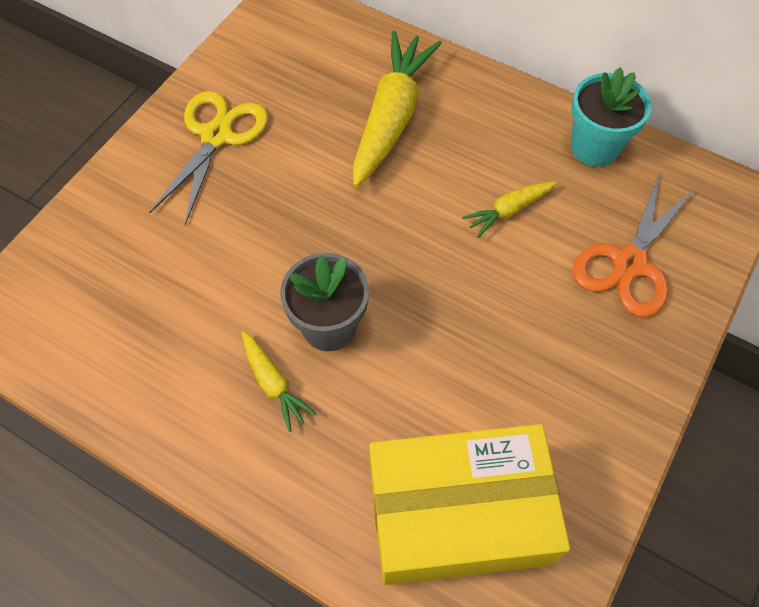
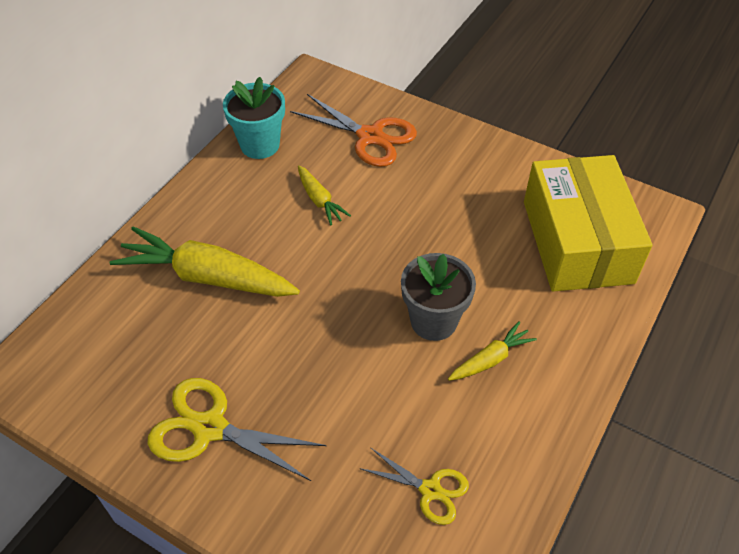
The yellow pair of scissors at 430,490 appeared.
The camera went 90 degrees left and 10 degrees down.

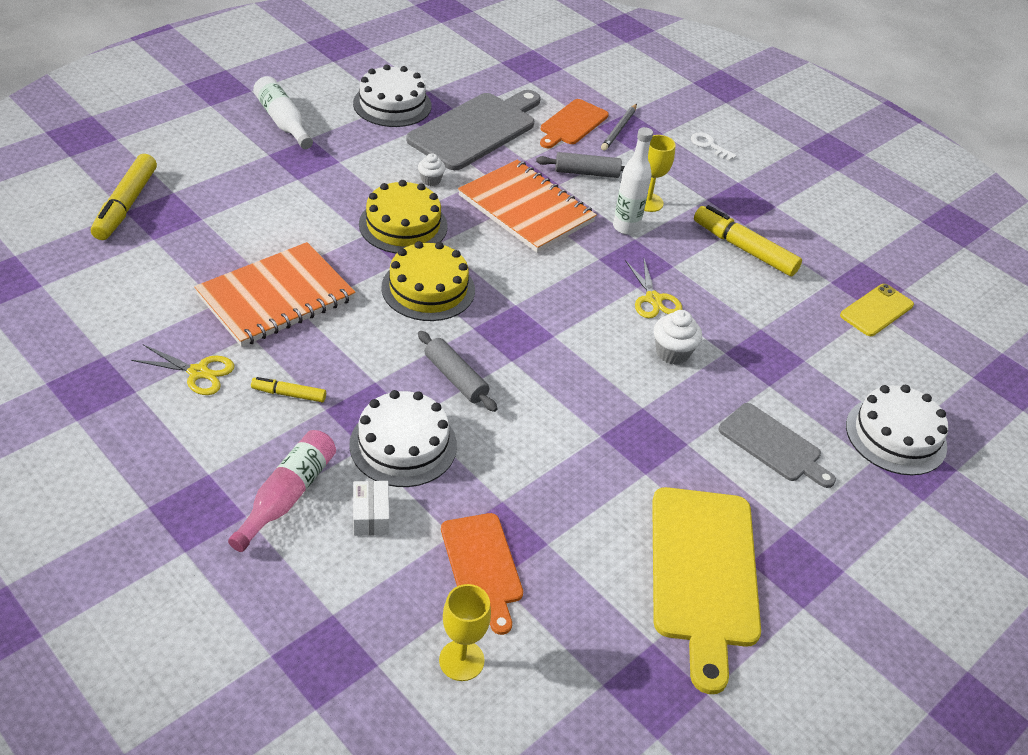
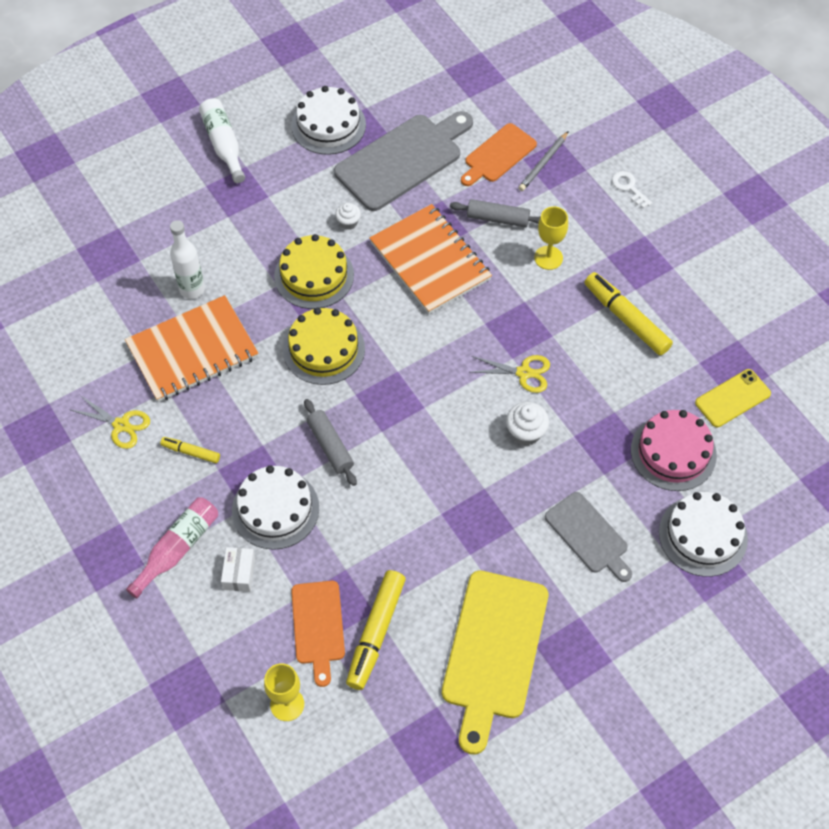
The snow-white drink bottle moved from 626,227 to 192,289.
The yellow marker moved from 126,205 to 376,633.
The yellow pair of scissors at 653,299 turned 75 degrees counterclockwise.
The rosy gateau at 673,452 appeared.
The camera went 15 degrees right and 15 degrees up.

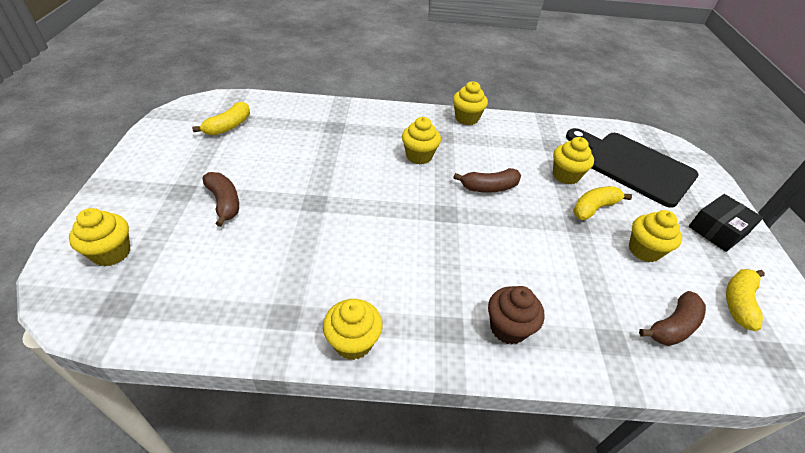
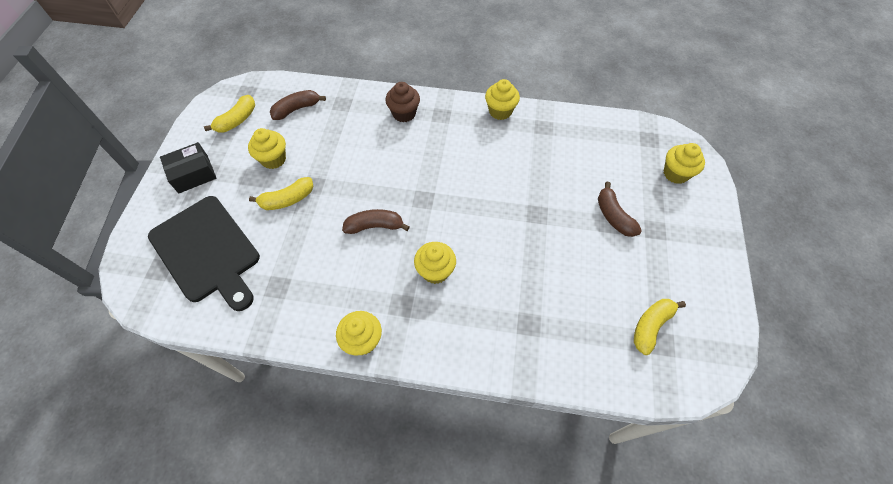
The yellow fairy cake at 565,175 disappeared.
The camera went 170 degrees left and 15 degrees up.

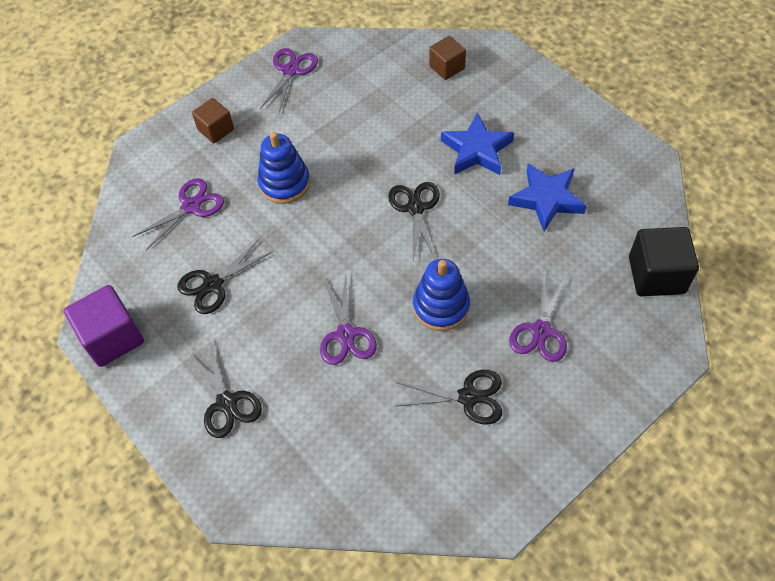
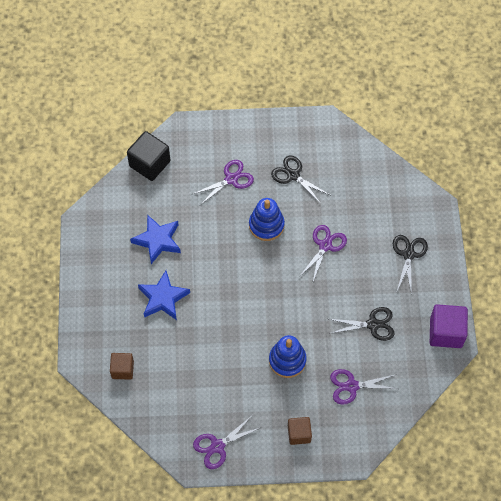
The jet-black pair of scissors at 415,208 disappeared.
The camera went 145 degrees left and 5 degrees up.

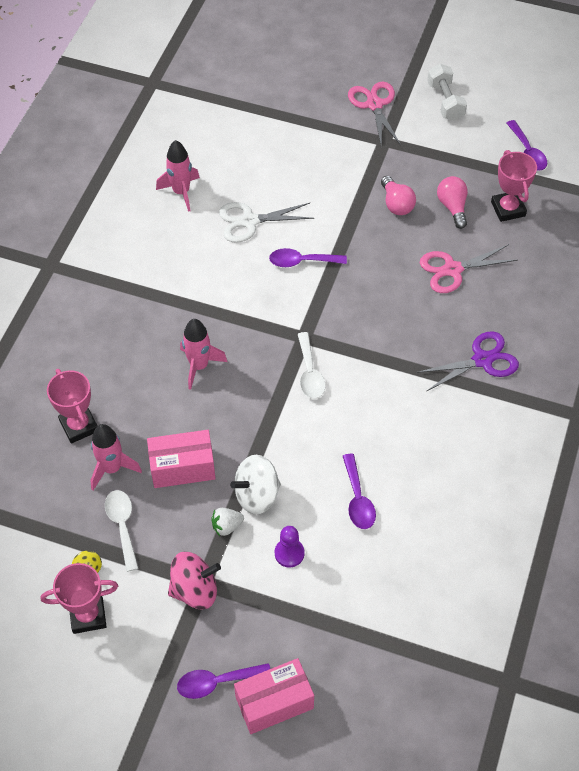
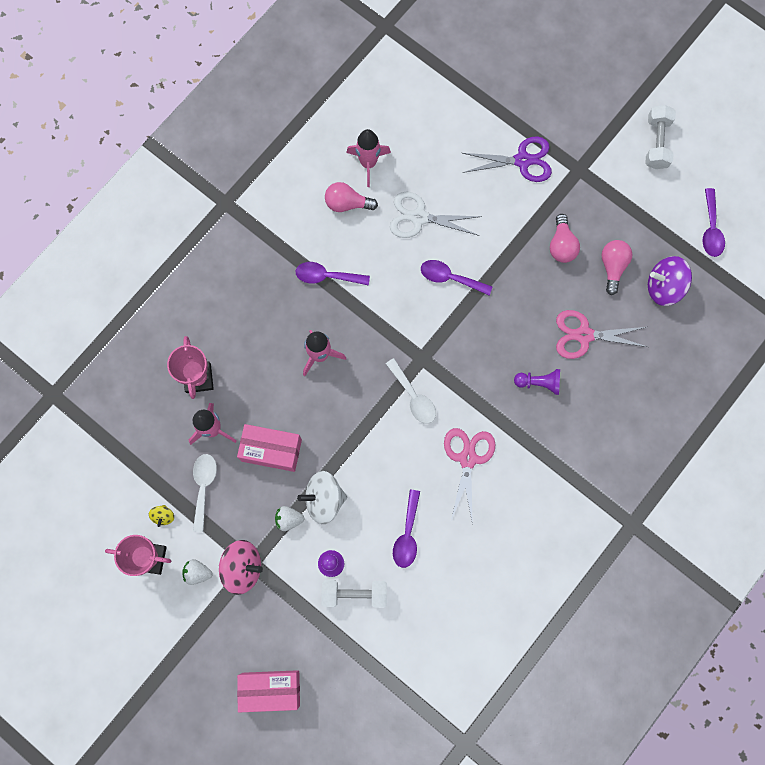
The rosy pair of scissors moved from 374,105 to 467,458.
The rosy prize cup at 508,209 was replaced by the violet whirligig at 664,287.
The violet pair of scissors moved from 482,360 to 522,160.
The snow-white teaspoon at 309,373 turned 45 degrees counterclockwise.
The violet teaspoon moved from 217,682 to 327,276.
The rosy bulb at 347,203 appeared.
The violet chess pawn at 539,383 appeared.
The snow-white strawberry at 197,572 appeared.
The snow-white free weight at 354,593 appeared.
The camera went 20 degrees right and 20 degrees up.

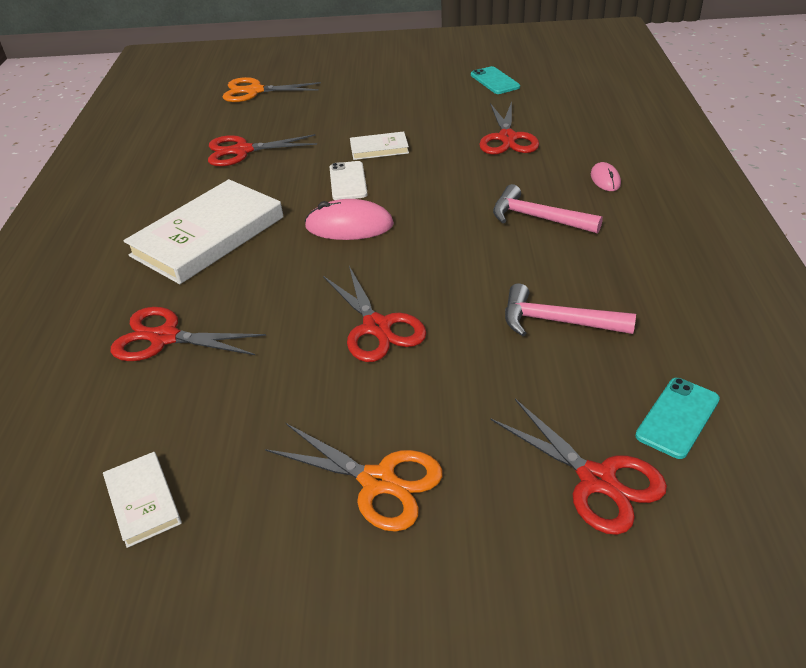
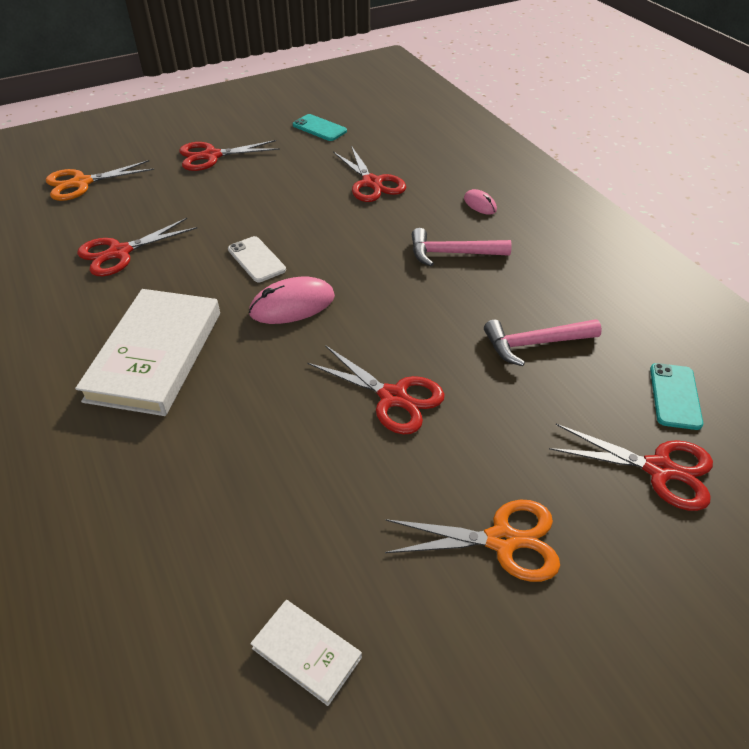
The snow-white hardback at 379,149 disappeared.
The crimson pair of scissors moved from 165,338 to 211,156.
The camera went 30 degrees left and 5 degrees up.

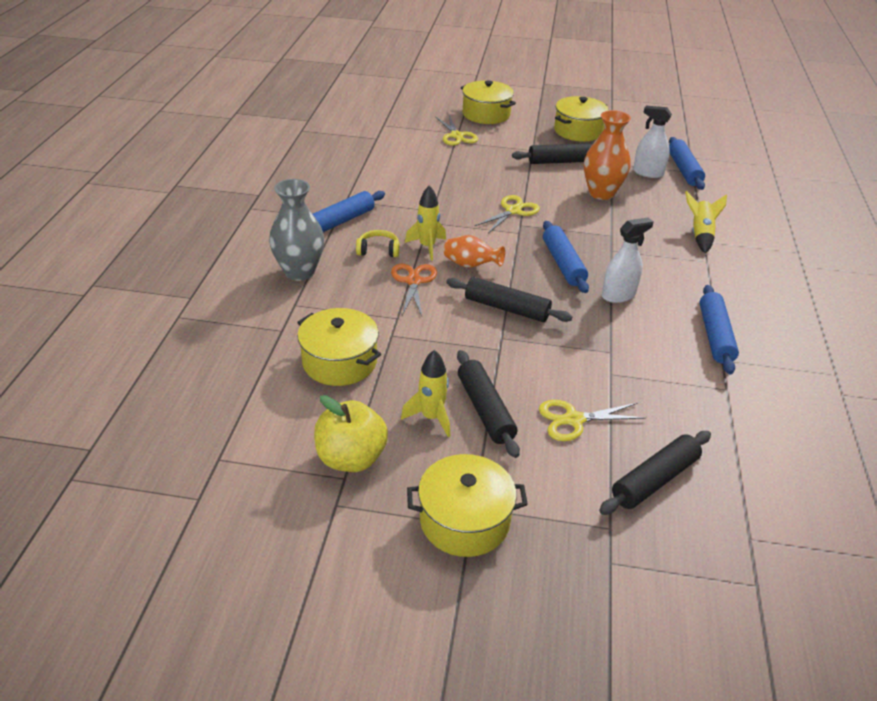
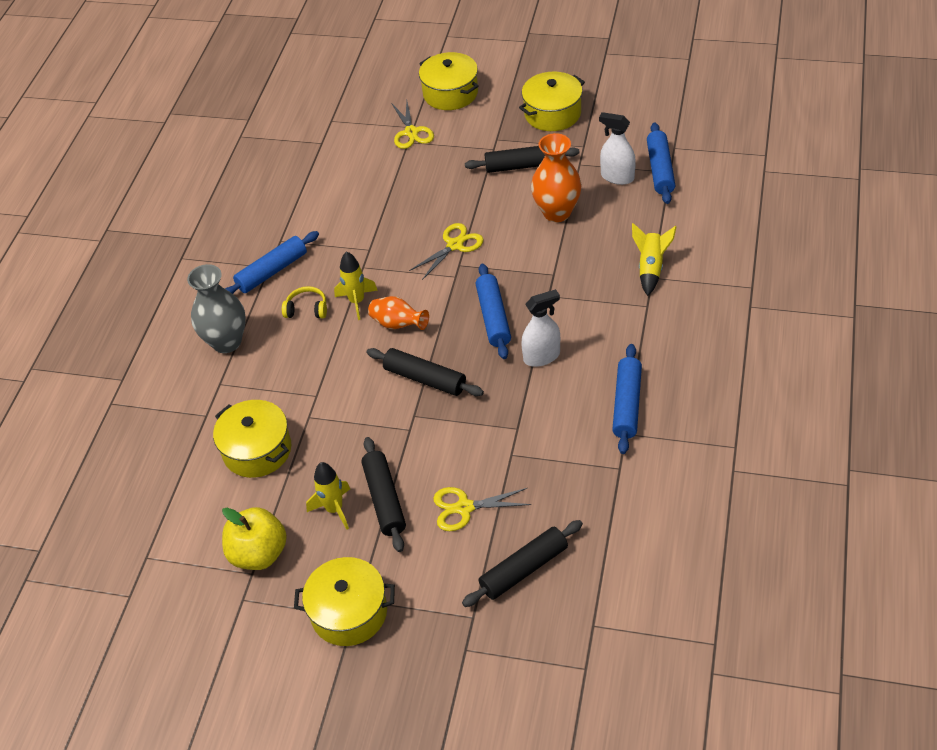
The bright orange pair of scissors at 413,281 disappeared.
The camera went 10 degrees right and 10 degrees up.

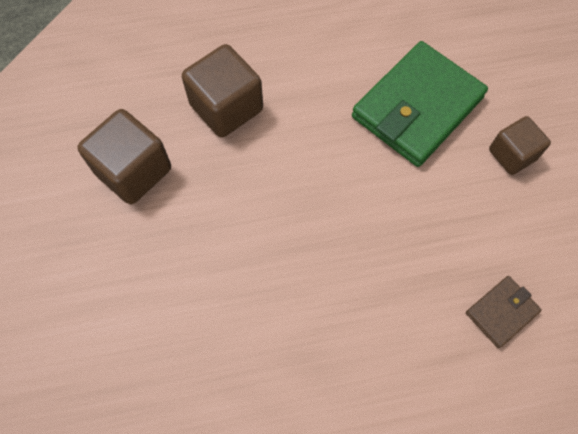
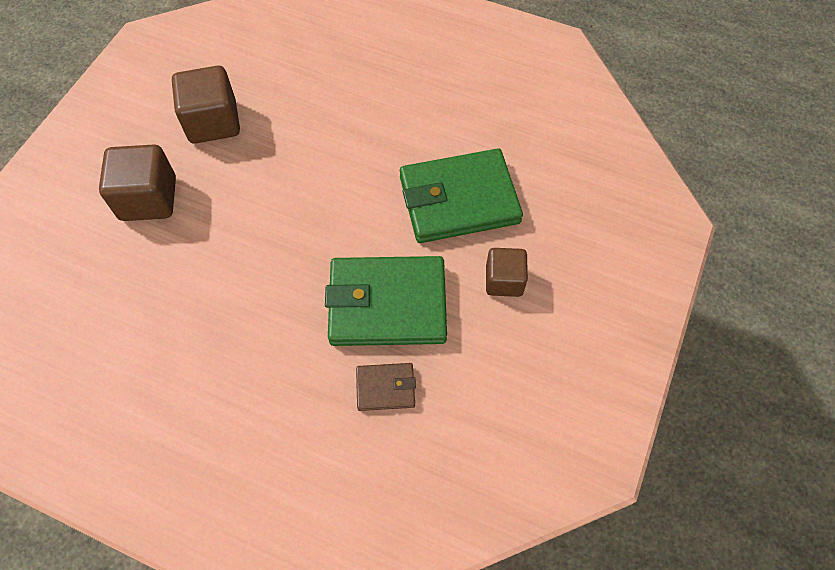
The russet block moved from 226,107 to 148,199.
The green billfold at 387,304 appeared.
The camera went 35 degrees right and 5 degrees down.

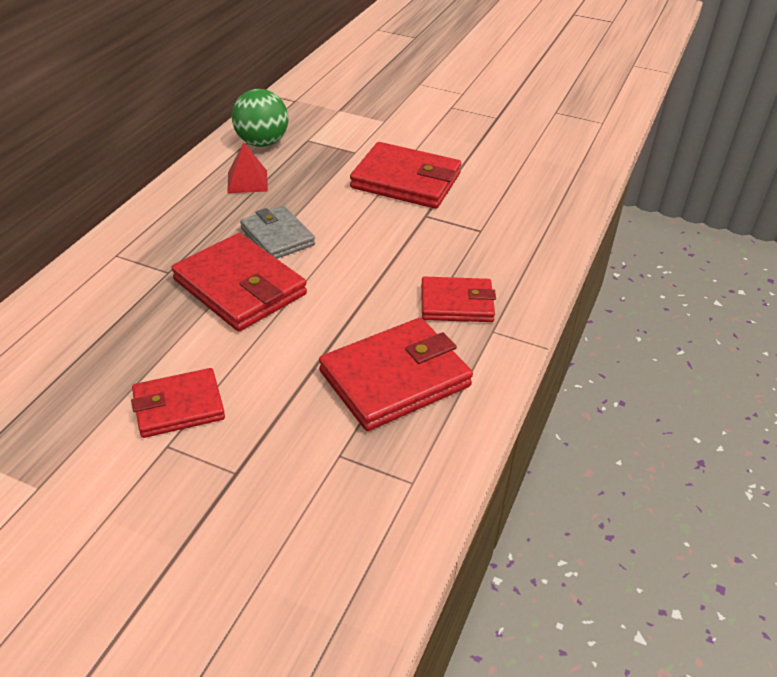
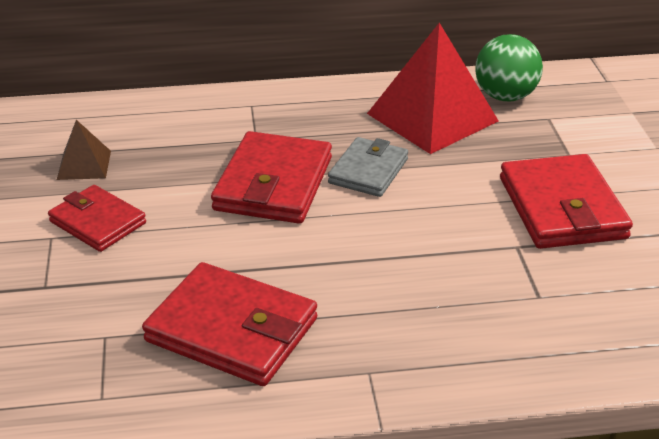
The crimson pyramid at 247,181 changed to 2.08 times the size.
The crimson billfold at 456,303 disappeared.
The russet pyramid at 84,165 appeared.
The camera went 60 degrees right and 5 degrees down.

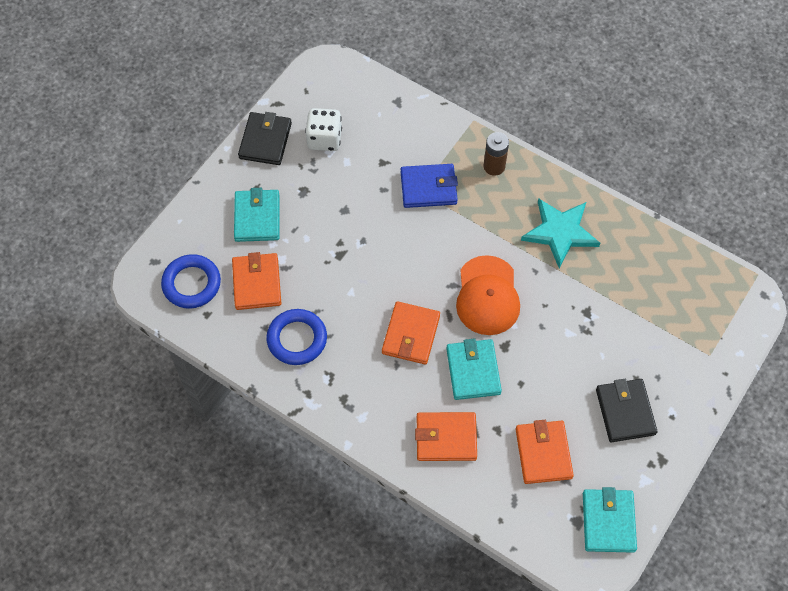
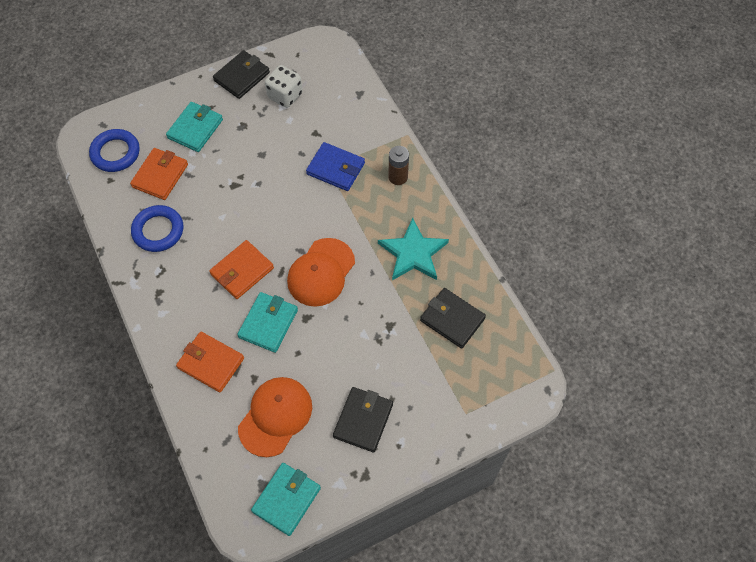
The bright orange billfold at 543,453 was replaced by the bright orange peaked cap at 275,416.
The jet-black billfold at 452,319 appeared.
The camera went 30 degrees right and 0 degrees up.

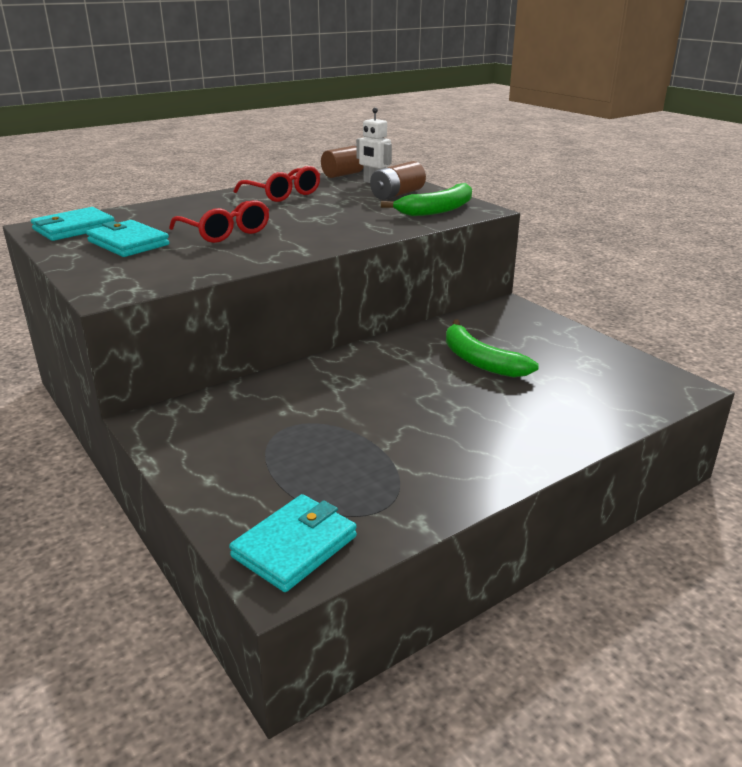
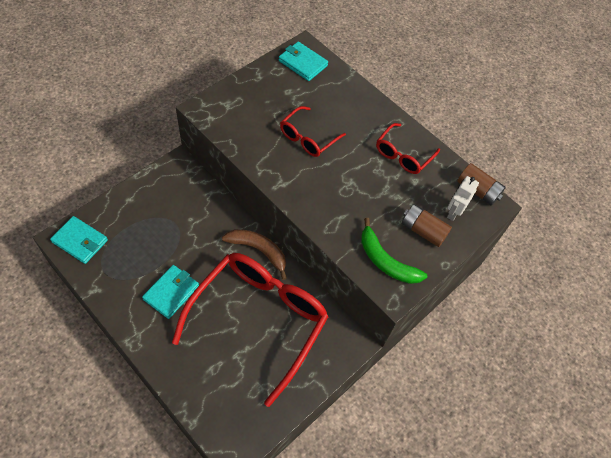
The turquoise billfold moved from 128,243 to 171,292.
The green toy banana at 480,361 was replaced by the crimson spectacles at 259,319.
The russet toy banana at 258,250 appeared.
The camera went 75 degrees right and 30 degrees up.

